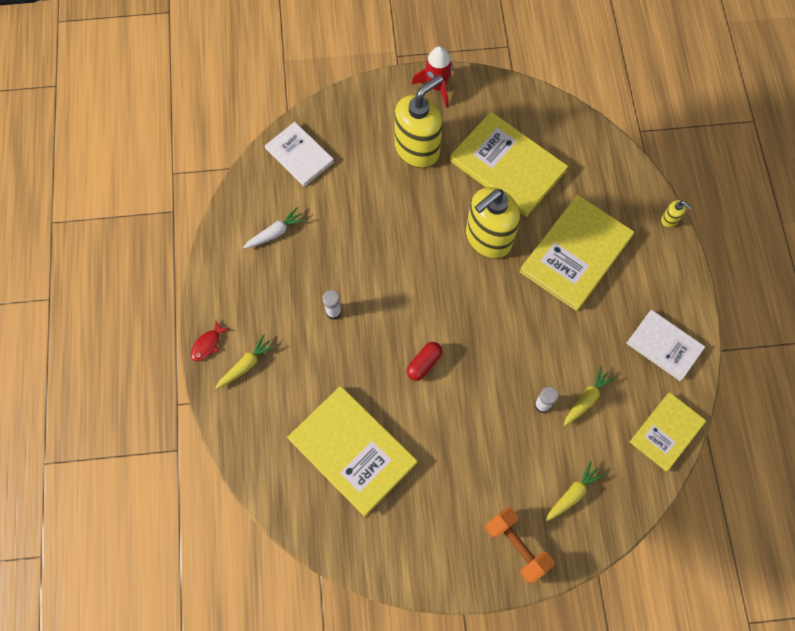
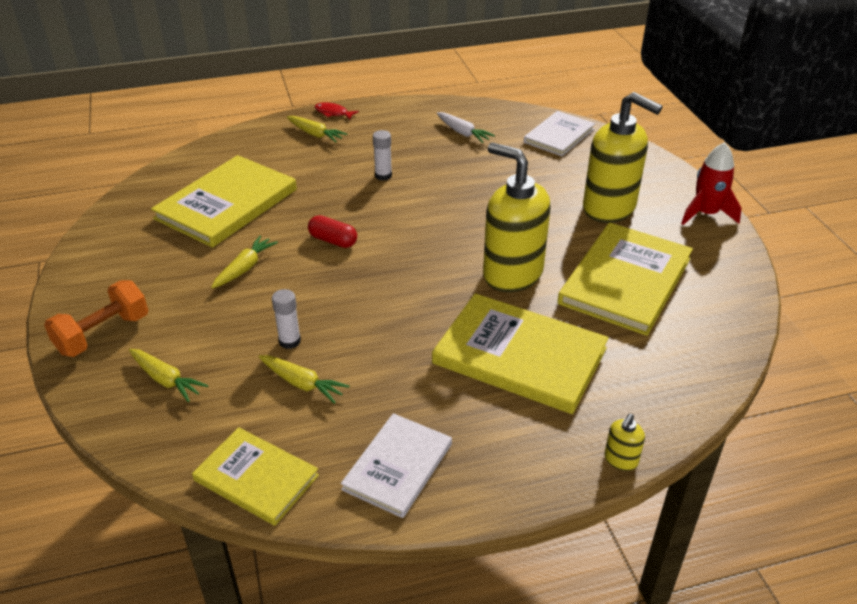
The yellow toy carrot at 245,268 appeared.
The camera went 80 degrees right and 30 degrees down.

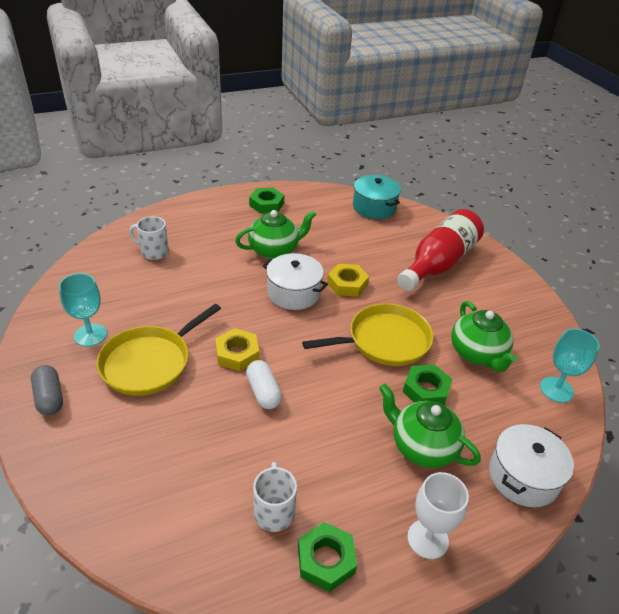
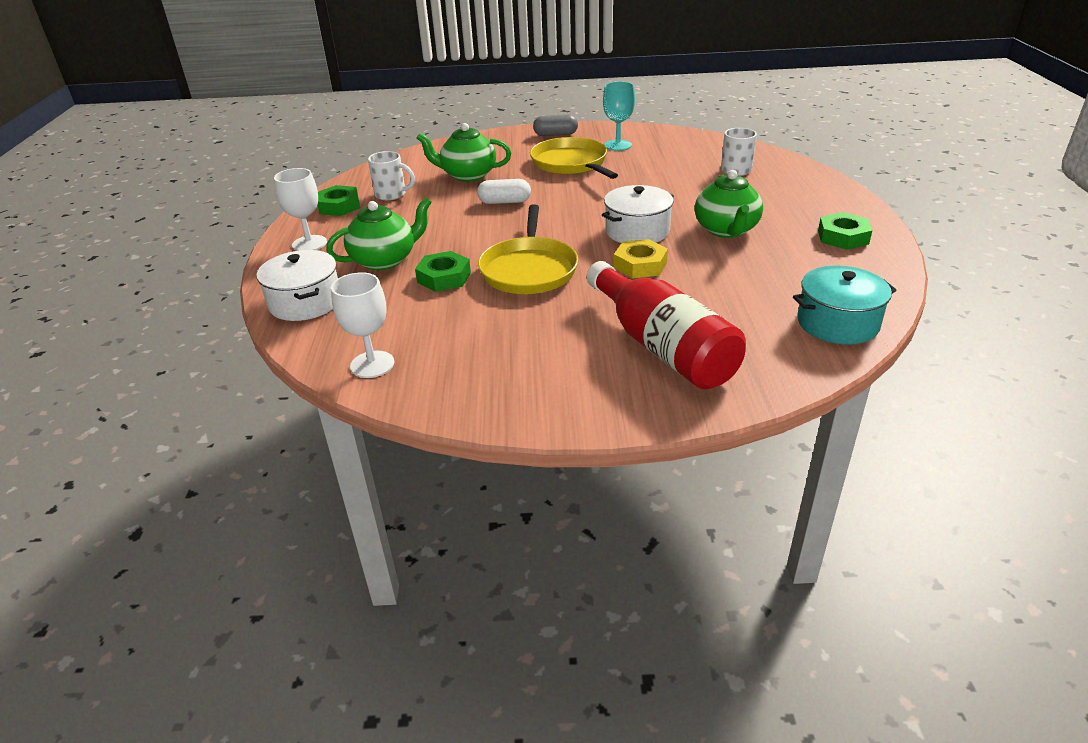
The green china teapot moved from 478,354 to 467,175.
The yellow nut at 237,354 disappeared.
The turquoise chalice at 556,389 became the snow-white chalice at 372,364.
The camera went 115 degrees right and 5 degrees down.

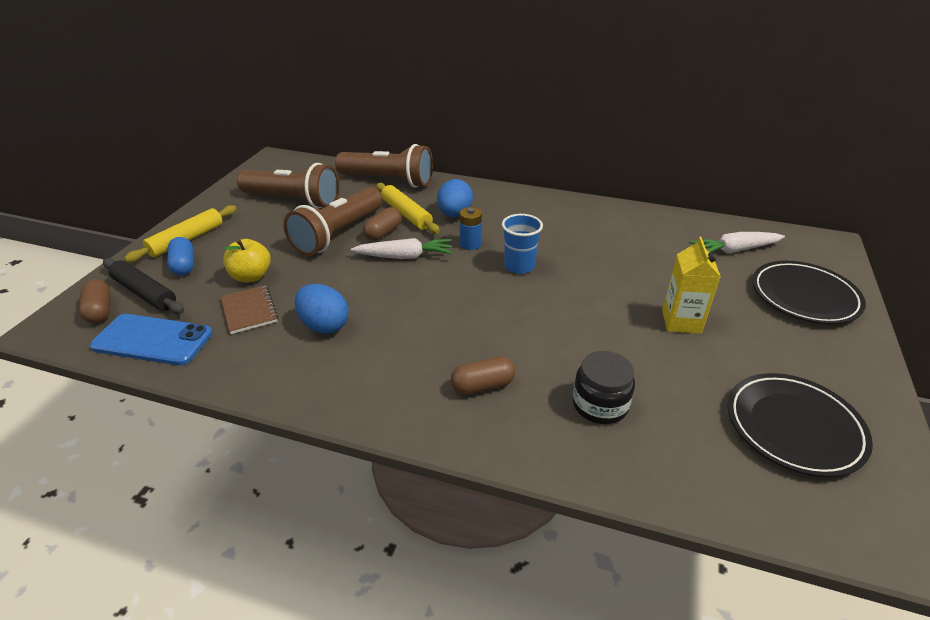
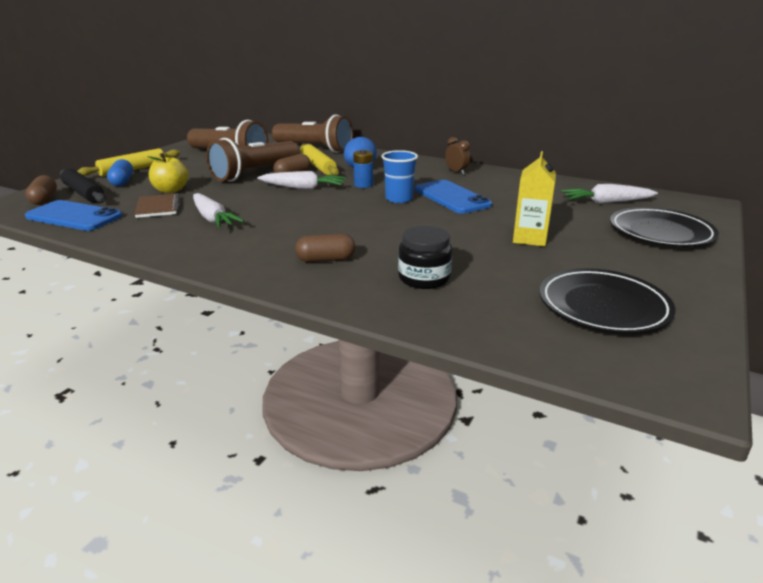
The blue egg shape at 324,325 was replaced by the snow-white toy carrot at 213,219.
The russet bedside clock at 456,172 appeared.
The blue phone at 451,197 appeared.
The camera went 10 degrees right and 10 degrees down.

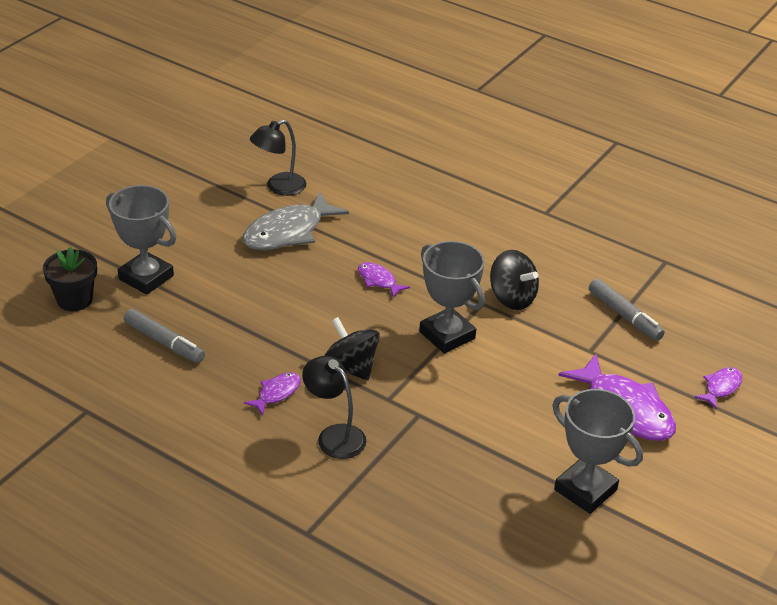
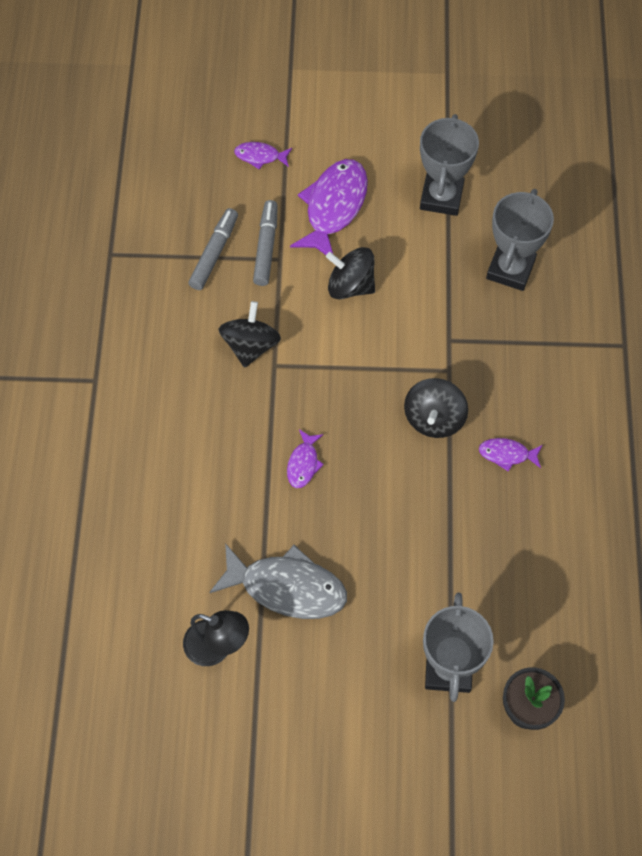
The gray prize cup moved from 447,335 to 510,269.
The gray marker moved from 164,342 to 266,247.
The jet-black lamp at 334,435 disappeared.
The jet-black whirligig at 350,285 appeared.
The camera went 120 degrees left and 25 degrees up.

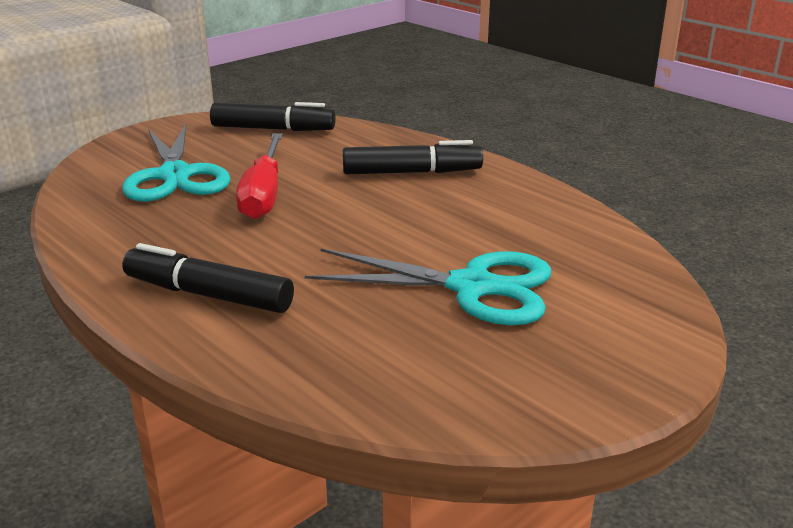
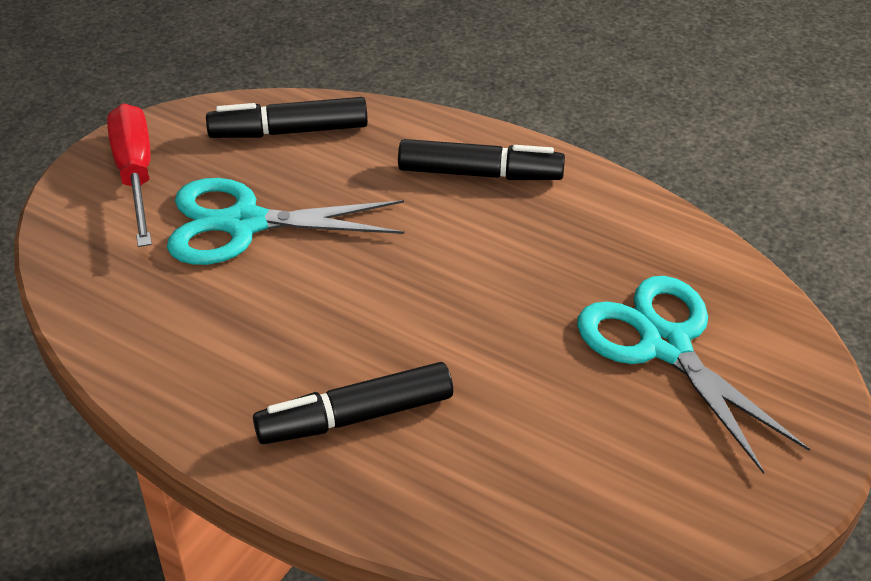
The jet-black marker moved from 273,129 to 289,131.
The crimson flat screwdriver moved from 263,194 to 135,175.
The camera went 165 degrees right and 15 degrees up.

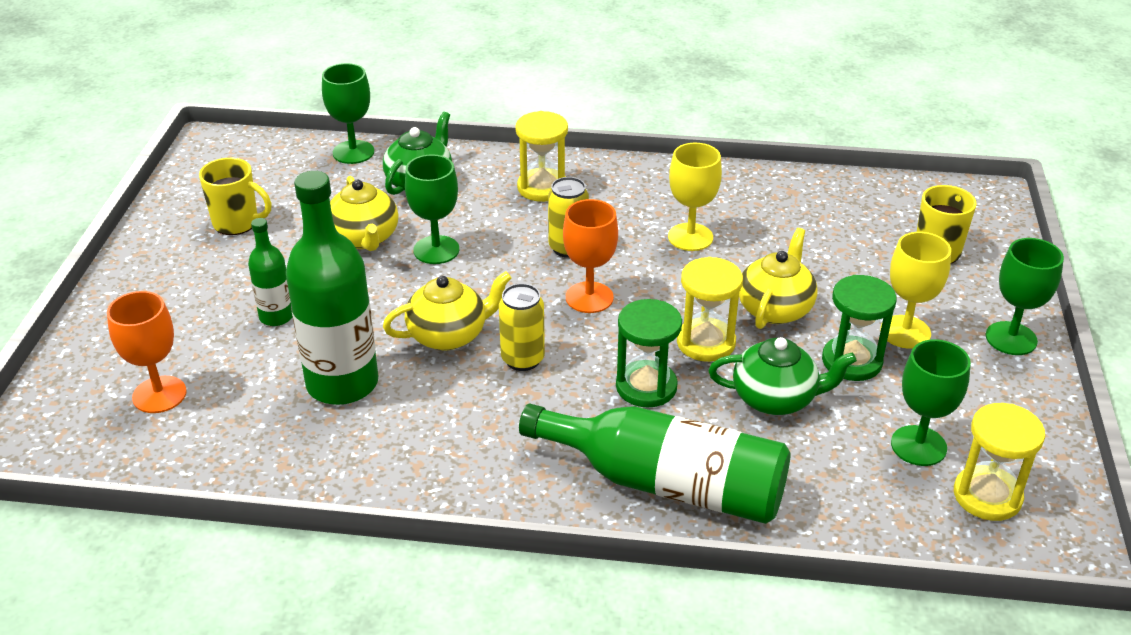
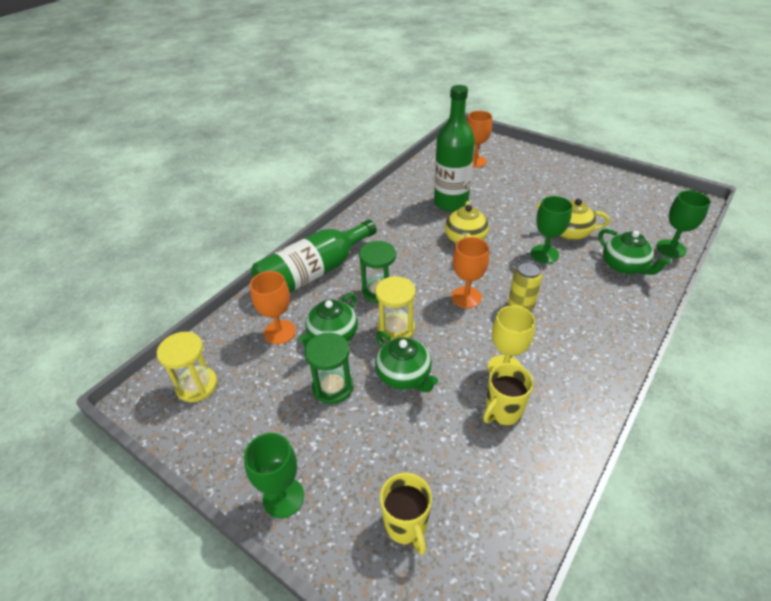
The yellow sand timer at 542,188 disappeared.
The yellow tea mug moved from 237,223 to 502,411.
The green drink bottle at 276,316 disappeared.
The yellow china teapot at 775,308 became the green china teapot at 404,376.
The yellow chalice at 905,332 disappeared.
The yellow soda can at 522,359 disappeared.
The green chalice at 918,446 disappeared.
The bright orange chalice at 279,332 appeared.
The camera went 120 degrees right and 5 degrees up.

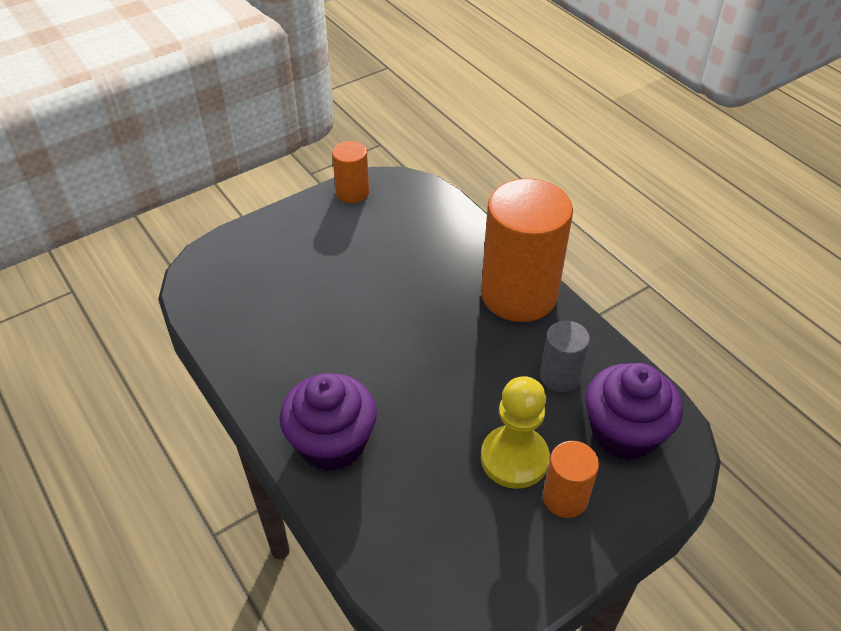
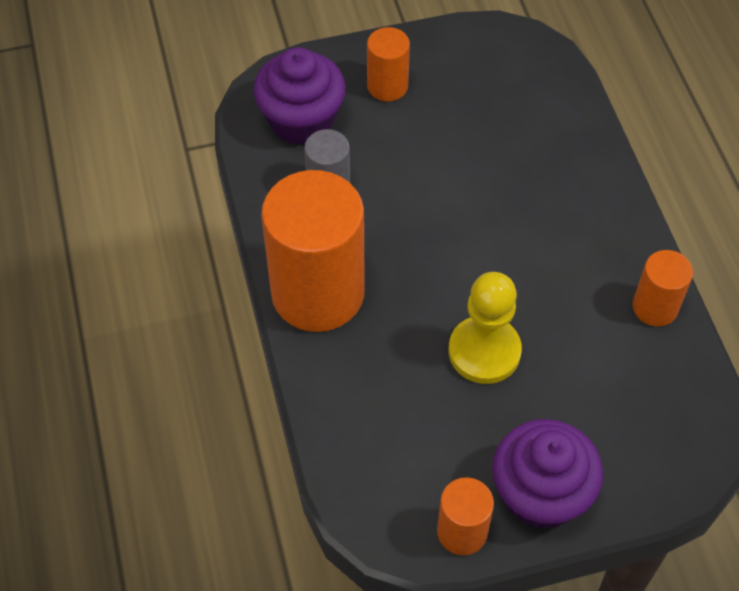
The violet fairy cake moved from 332,443 to 540,494.
The yellow chess pawn moved from 514,458 to 484,351.
The bright orange cylinder at 655,307 appeared.
The camera went 160 degrees left and 10 degrees up.

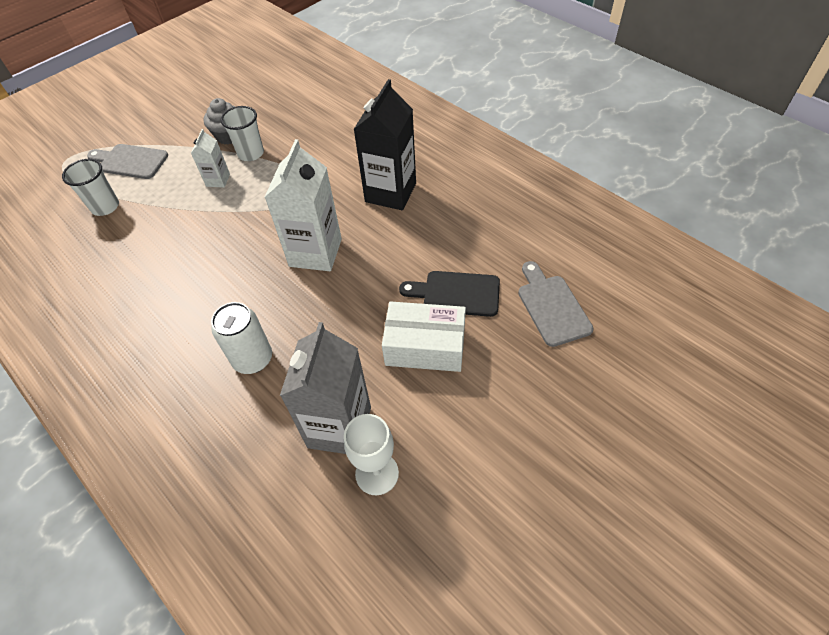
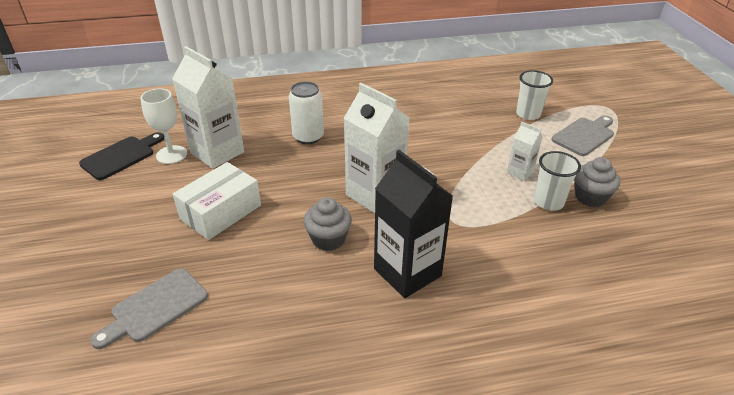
The gray bread board at 552,306 turned 120 degrees clockwise.
The jet-black bread board moved from 456,293 to 121,156.
The gray carton at 339,427 became the snow-white carton at 217,152.
The gray fairy cake at 328,239 appeared.
The camera went 120 degrees right and 15 degrees down.

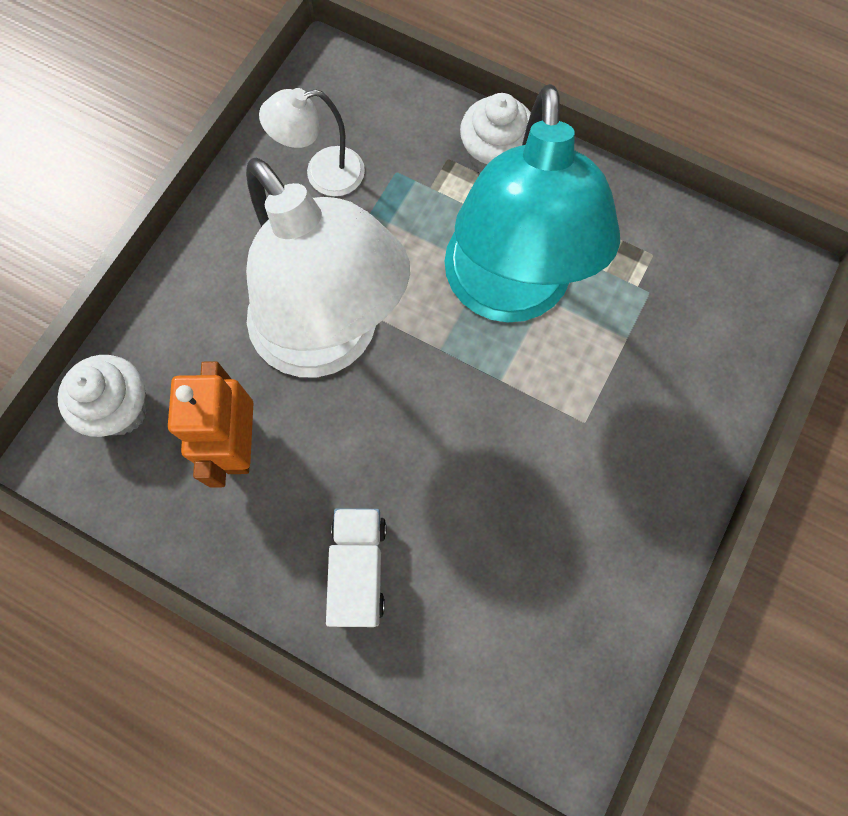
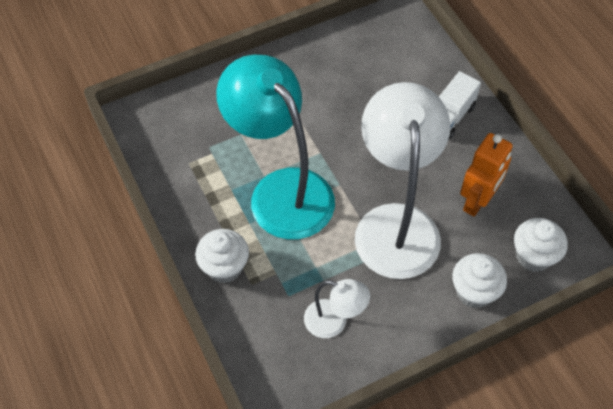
The turquoise lamp at 507,292 turned 75 degrees counterclockwise.
The snow-white fairy cake at 474,292 appeared.
The camera went 145 degrees left and 15 degrees down.

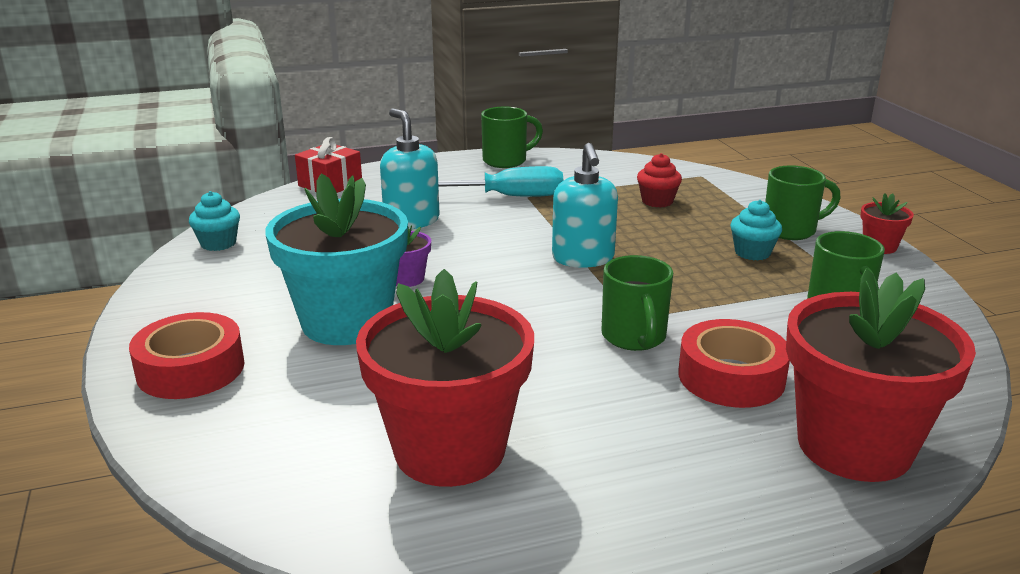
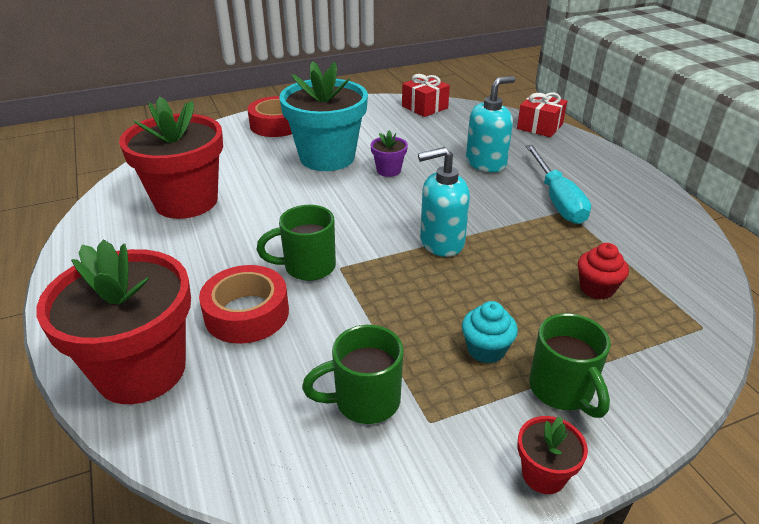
The green tea mug at 506,161 disappeared.
The turquoise fairy cake at 218,243 was replaced by the crimson wrapped gift at 424,107.
The camera went 85 degrees right and 10 degrees up.

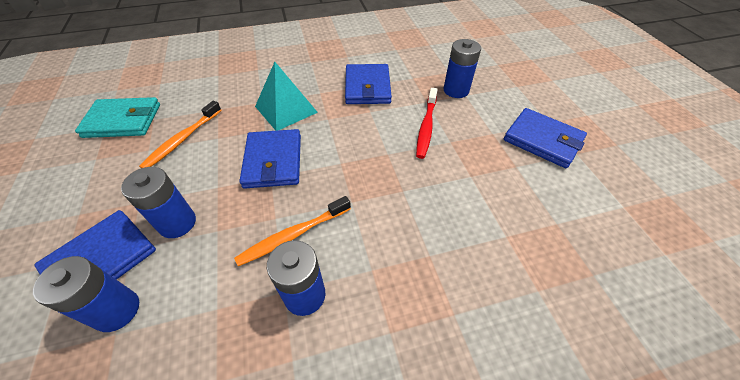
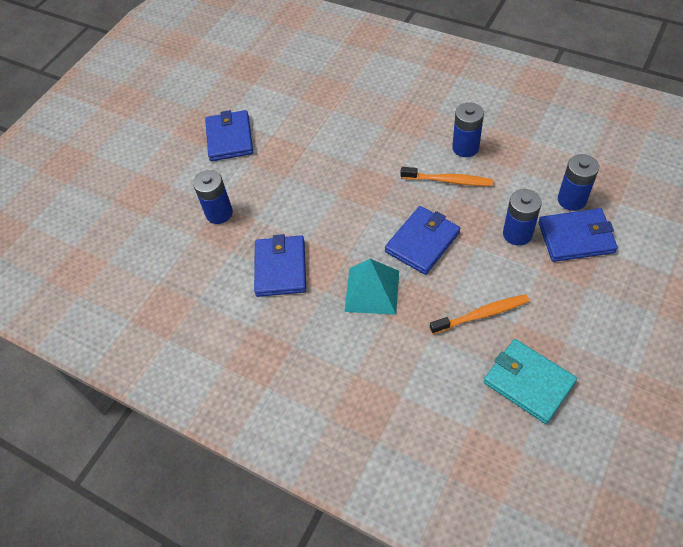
The blue billfold at 367,87 turned 45 degrees counterclockwise.
The crimson toothbrush at 426,127 disappeared.
The camera went 130 degrees left and 5 degrees up.

